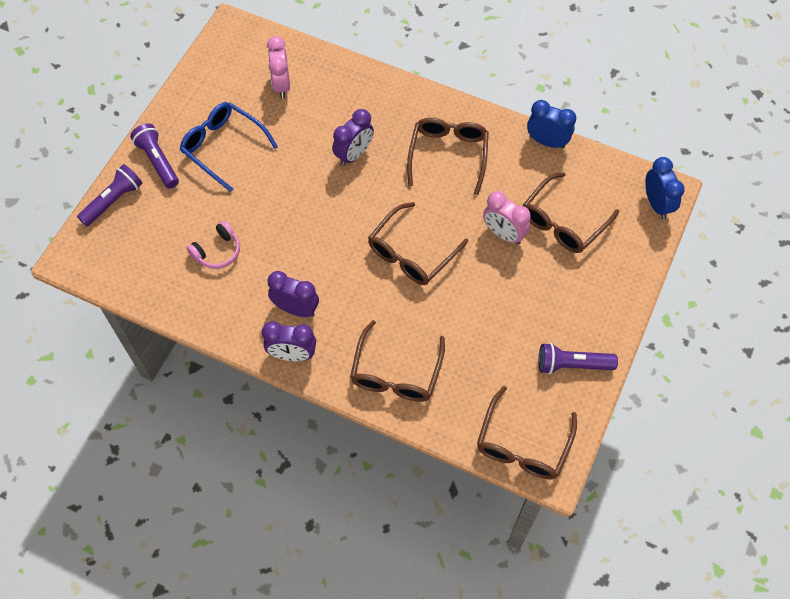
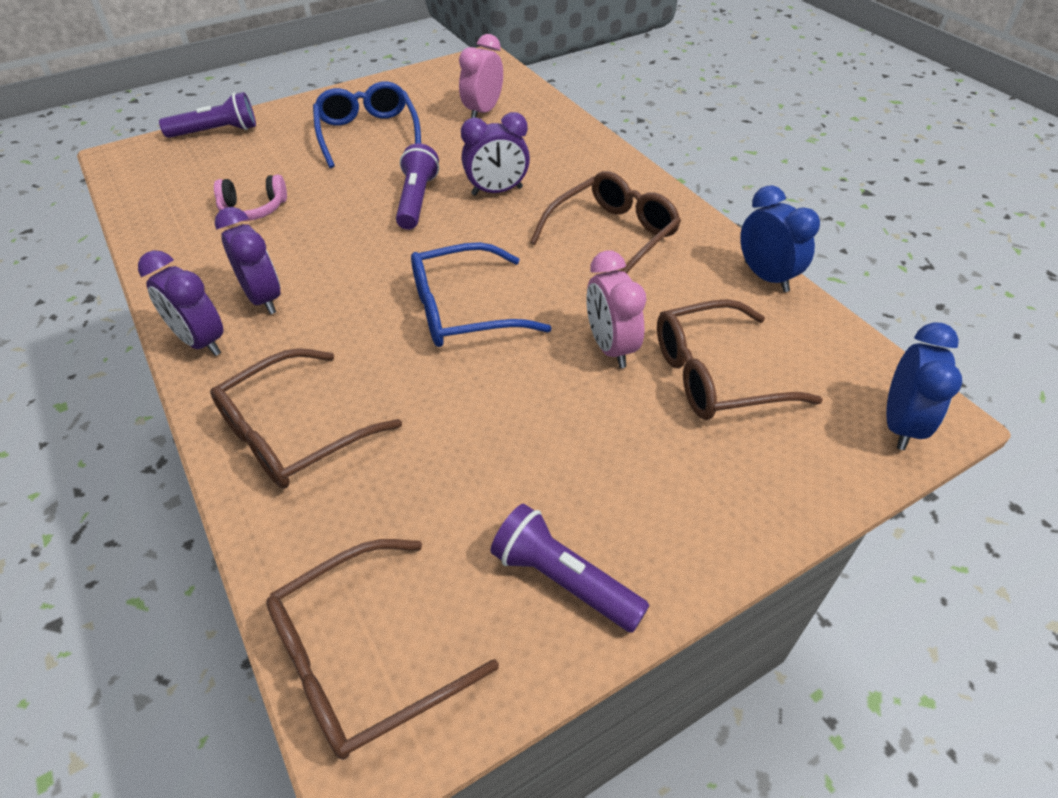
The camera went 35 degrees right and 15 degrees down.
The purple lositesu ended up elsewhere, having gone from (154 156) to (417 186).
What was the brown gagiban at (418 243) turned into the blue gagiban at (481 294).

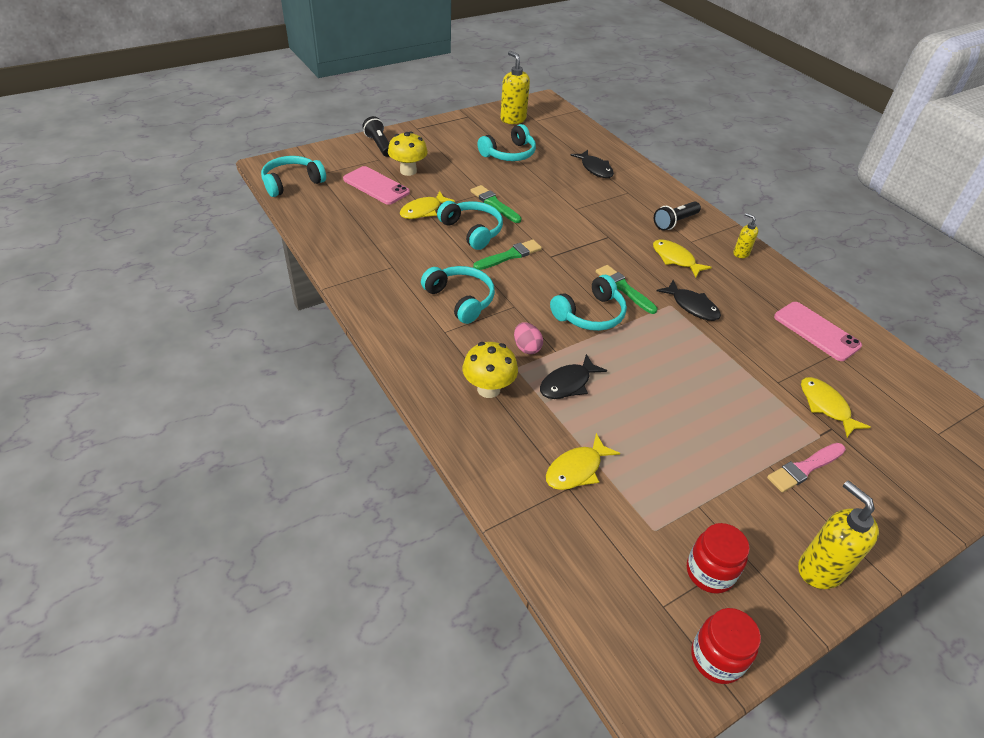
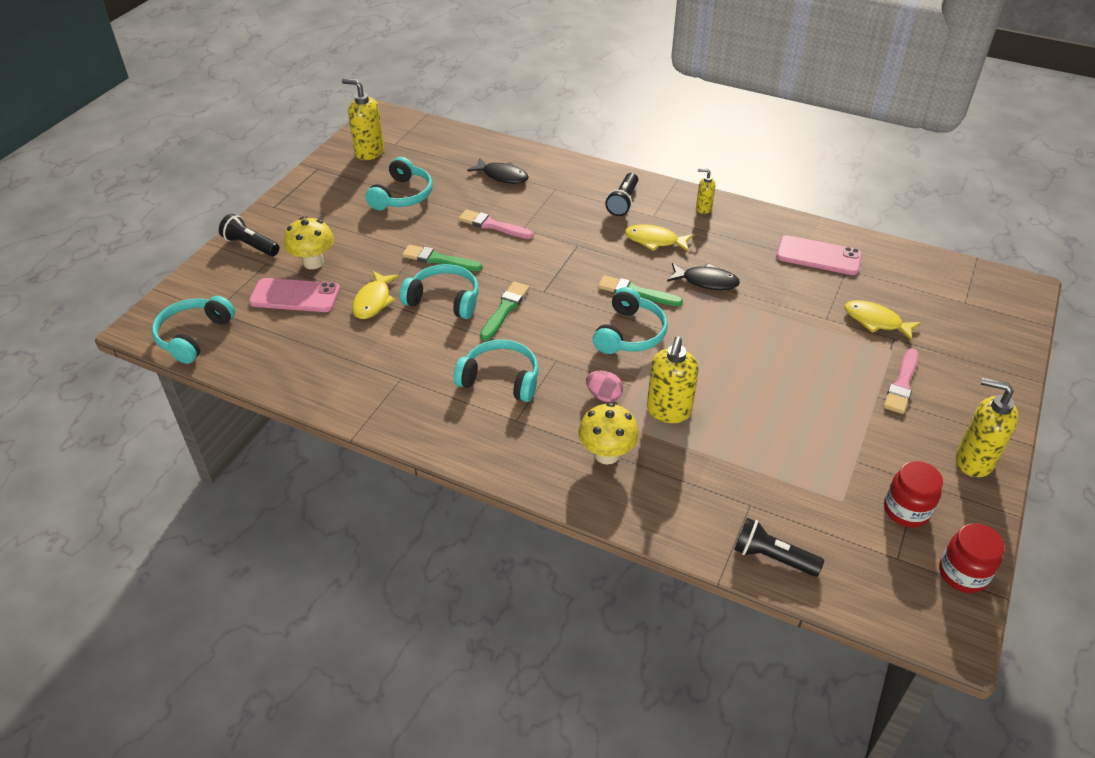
The camera went 30 degrees left and 0 degrees up.
Where the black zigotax stood at (573 376), the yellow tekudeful came to stand at (673 380).
The second view lost the yellow zigotax at (583 461).
The second view gained the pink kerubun at (496 224).
The second view gained the black lositesu at (779 547).

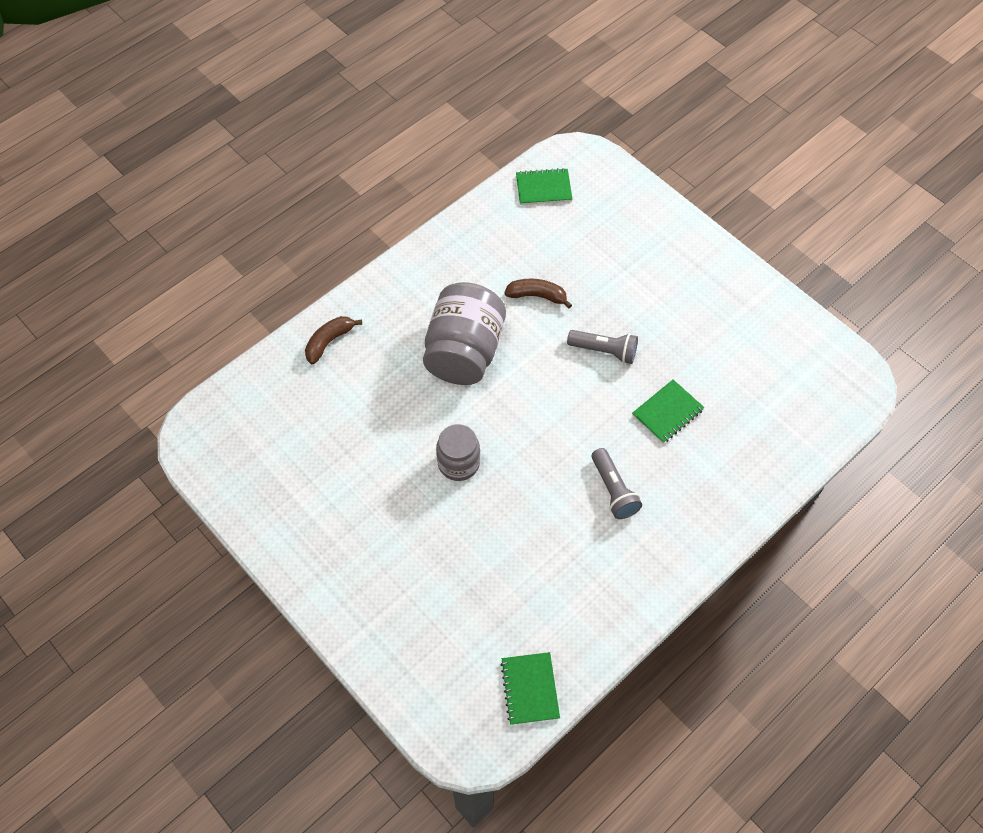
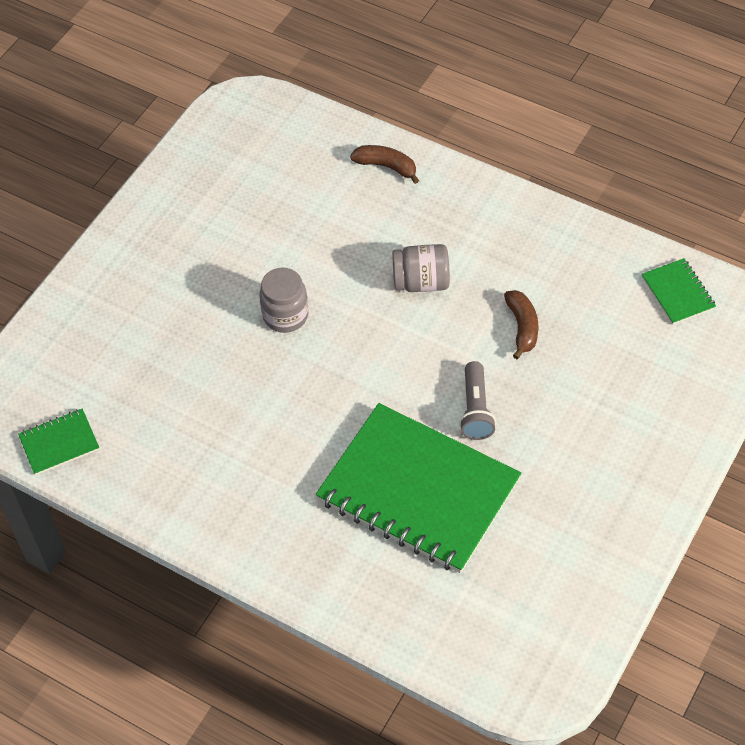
The camera went 75 degrees right and 5 degrees down.
The size of the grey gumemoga at (464 333) changed by a factor of 0.58.
The second view lost the grey lositesu at (617 483).
The size of the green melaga at (668 411) changed by a factor of 2.36.

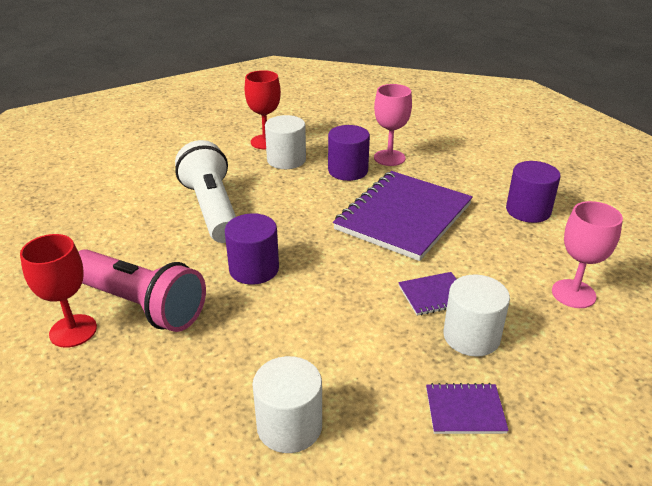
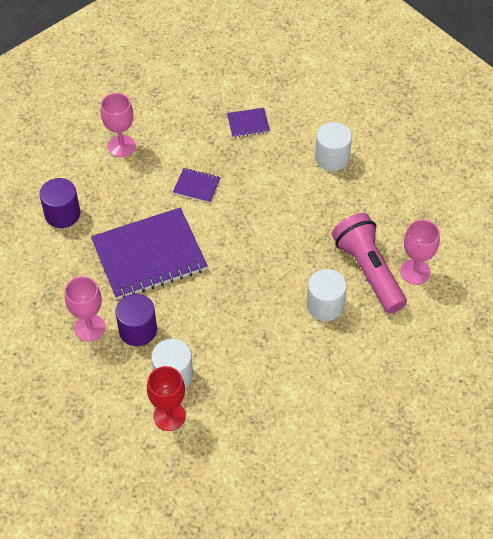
The camera went 145 degrees left and 20 degrees up.
What was the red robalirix at (58 291) turned into the pink robalirix at (420 252).
The second view lost the white lositesu at (205 191).
The second view lost the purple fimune at (252 249).
The purple melaga at (467 408) ended up facing another way, 45 degrees counterclockwise from before.
The white fimune ended up elsewhere, having gone from (476 315) to (327 295).

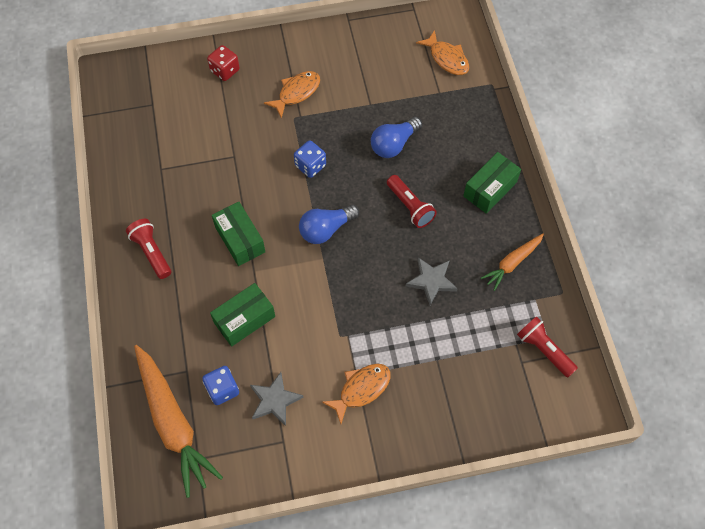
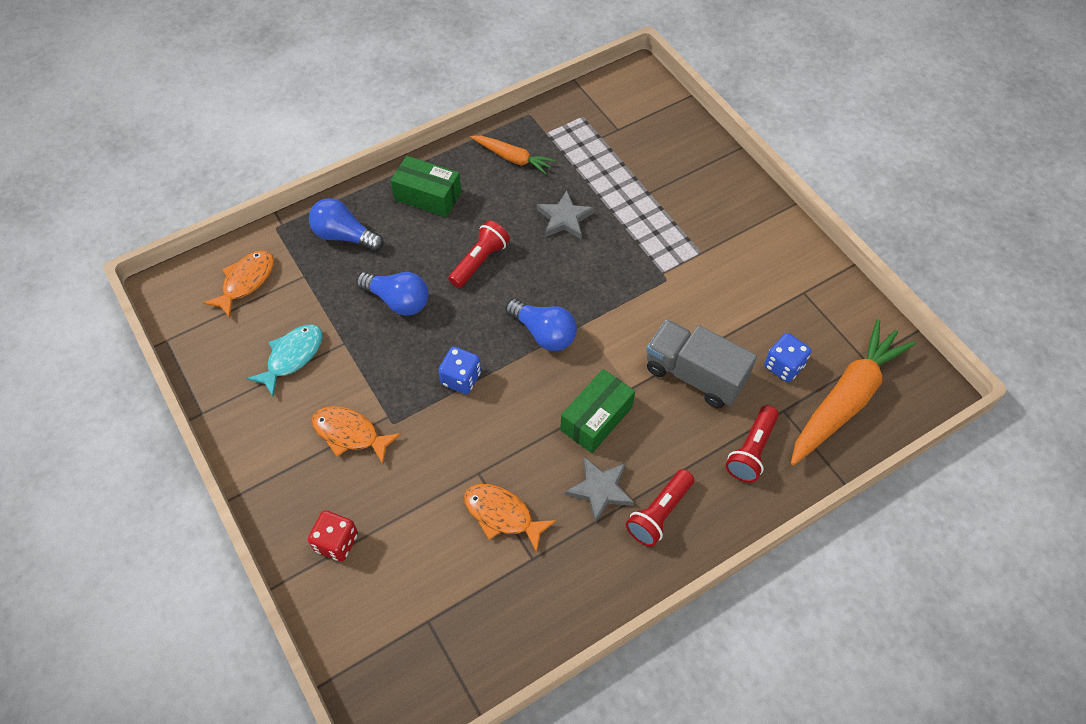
The camera went 110 degrees left and 5 degrees down.
Where the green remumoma stood at (242 315), the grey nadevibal came to stand at (701 364).
The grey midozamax ended up elsewhere, having gone from (276 399) to (599 490).
The orange zigotax ended up elsewhere, having gone from (356 394) to (510 518).
The red lositesu ended up elsewhere, having gone from (547 347) to (752 444).
The second view gained the turquoise zigotax at (284 360).
The second view gained the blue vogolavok at (346 224).

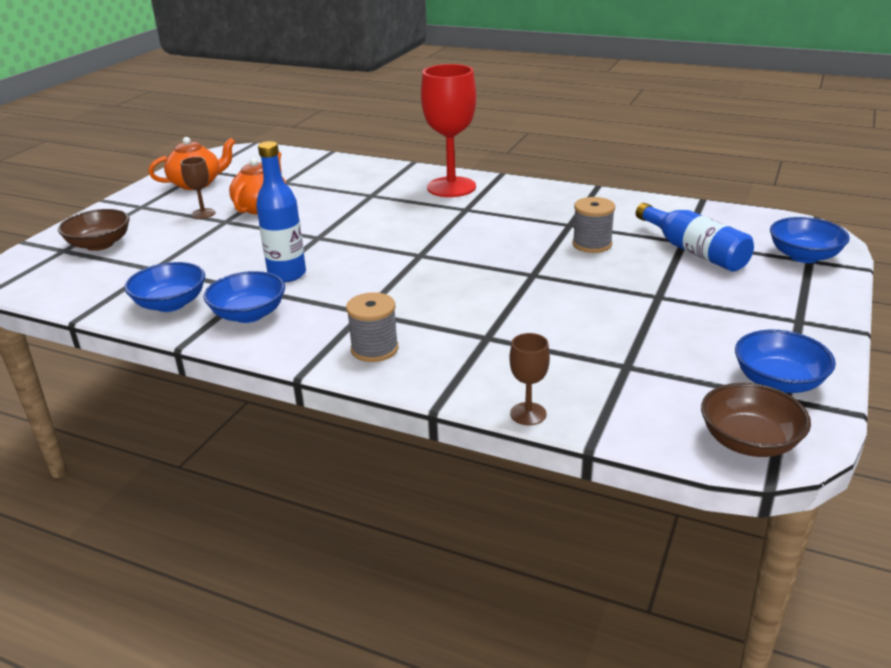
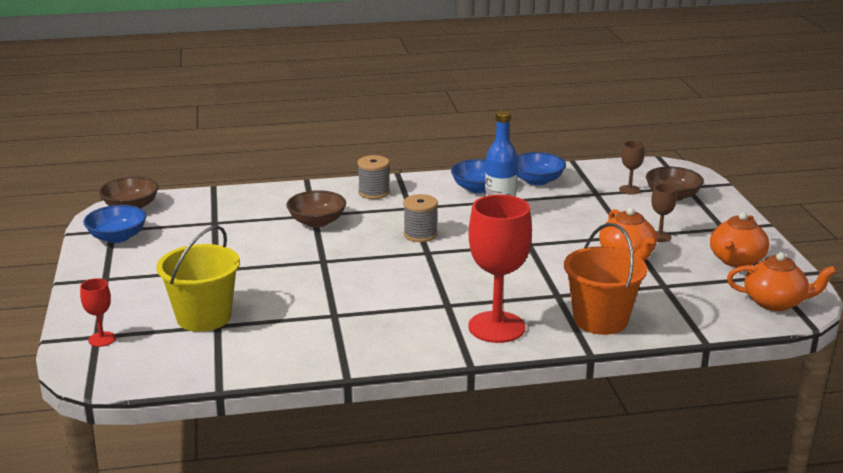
The camera went 145 degrees right and 5 degrees down.
The brown robalirix ended up elsewhere, having gone from (529 379) to (632 168).
The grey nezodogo ended up elsewhere, having gone from (593 225) to (420 218).
Where the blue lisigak stood at (695 237), the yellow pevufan came to stand at (198 279).
Where the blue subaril stood at (810 240), the red robalirix came to stand at (98 312).
The second view gained the brown subaril at (316 208).
The second view gained the orange pevufan at (605 279).
The second view gained the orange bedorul at (781 281).

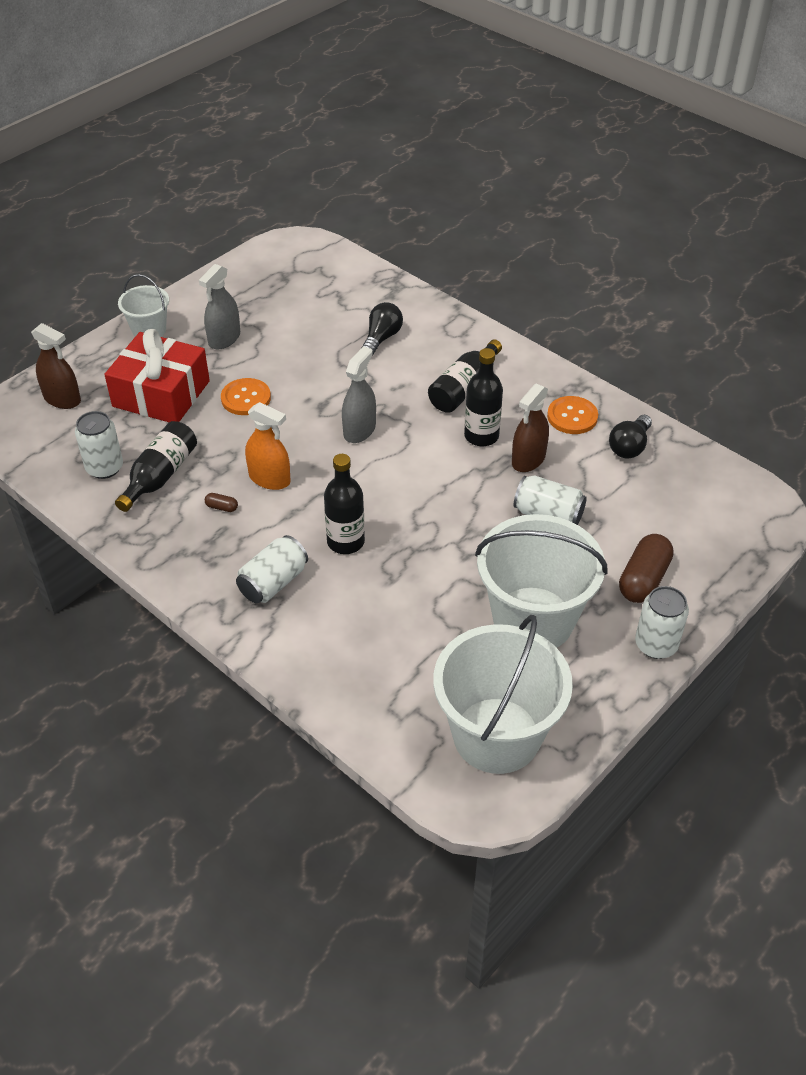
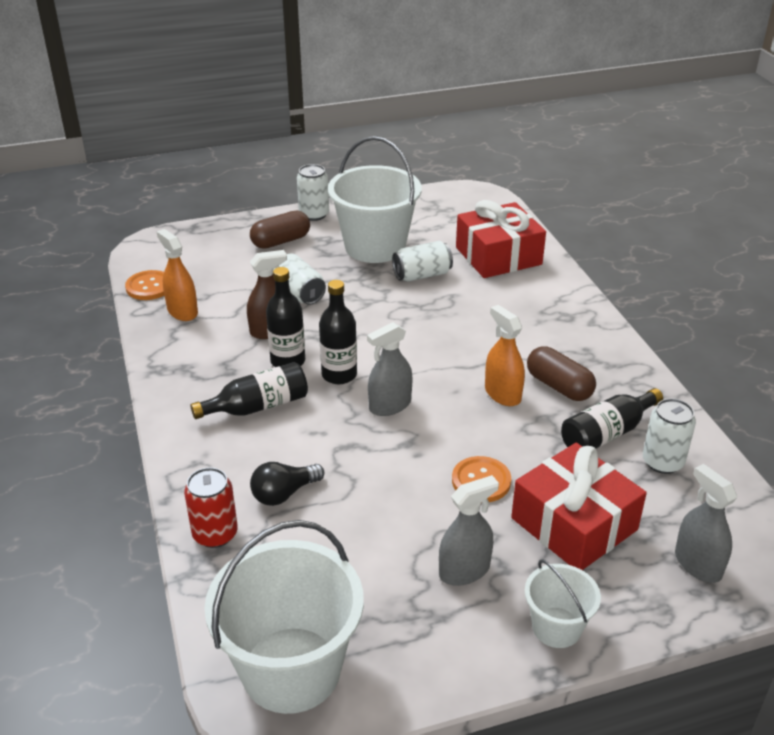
The camera went 150 degrees left and 10 degrees down.
What was the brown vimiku at (56 366) turned into the grey vimiku at (706 523).
The size of the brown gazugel at (221 502) changed by a factor of 2.30.
The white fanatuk ended up elsewhere, having gone from (272 569) to (422 261).
The black lisigak ended up elsewhere, having gone from (344 504) to (338 332).
The white pevufan ended up elsewhere, having gone from (503 694) to (284 617).
The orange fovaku ended up elsewhere, having gone from (572 415) to (144 285).
Where the black vogolavok stood at (630 437), the orange vimiku came to stand at (177 275).
The second view gained the red fanatuk at (211 507).
The second view gained the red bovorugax at (501 239).

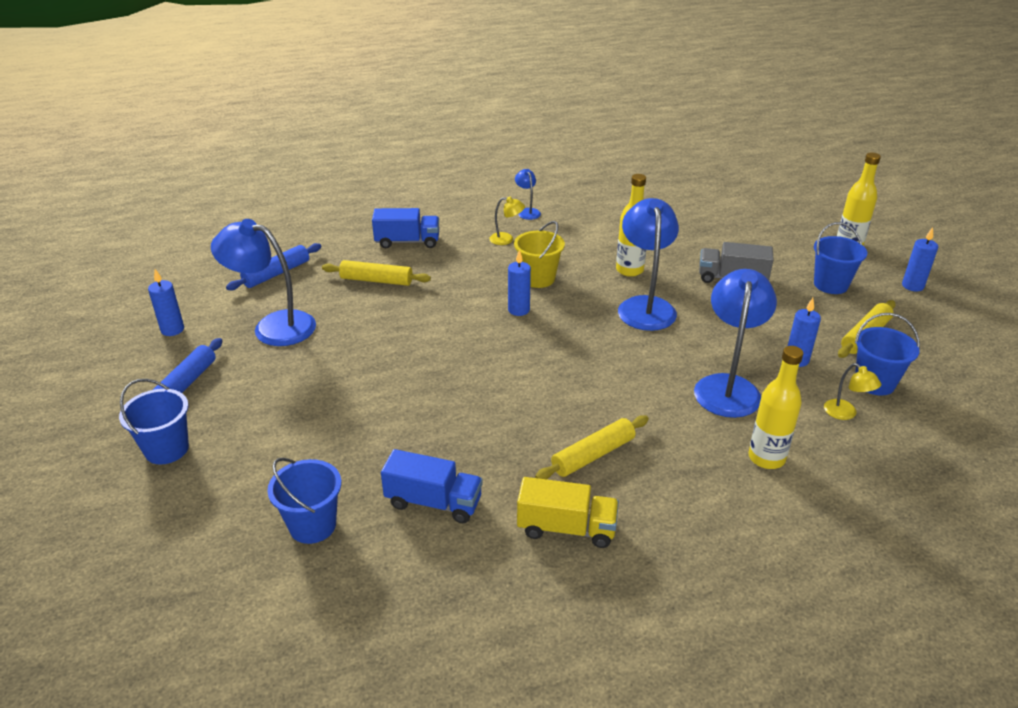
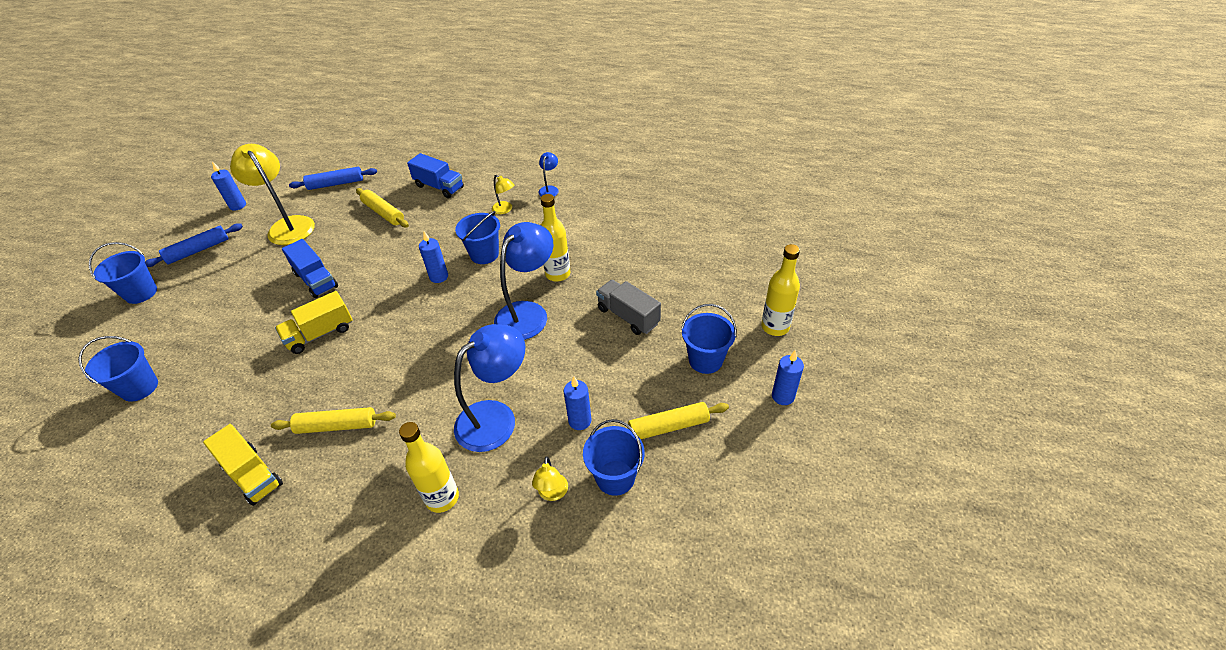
The camera went 35 degrees right and 10 degrees up.
What was the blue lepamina at (263 282) turned into the yellow lepamina at (272 194).
The blue nadevibal ended up elsewhere, having gone from (432 486) to (310 268).
What was the yellow pevufan at (539 254) turned into the blue pevufan at (477 237).
The second view gained the yellow nadevibal at (314 322).

